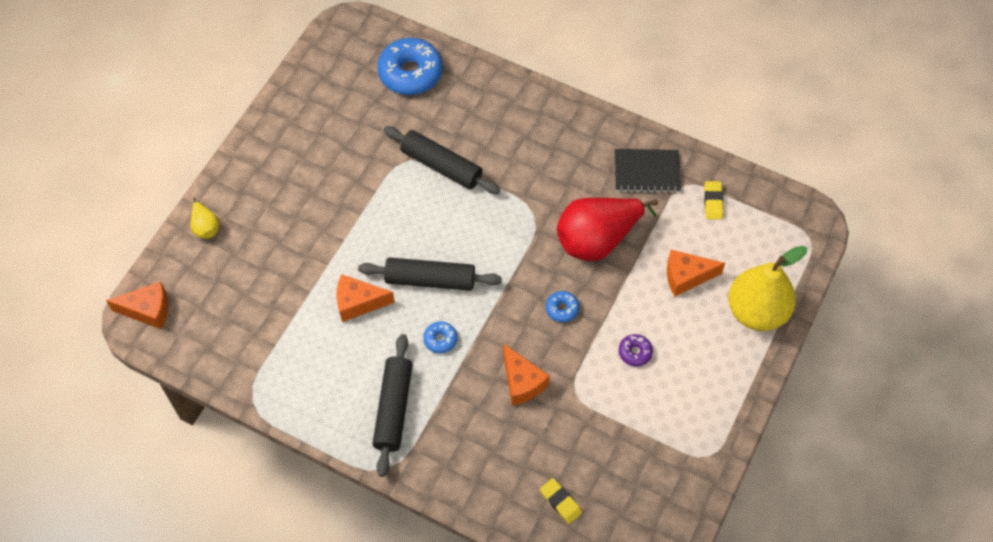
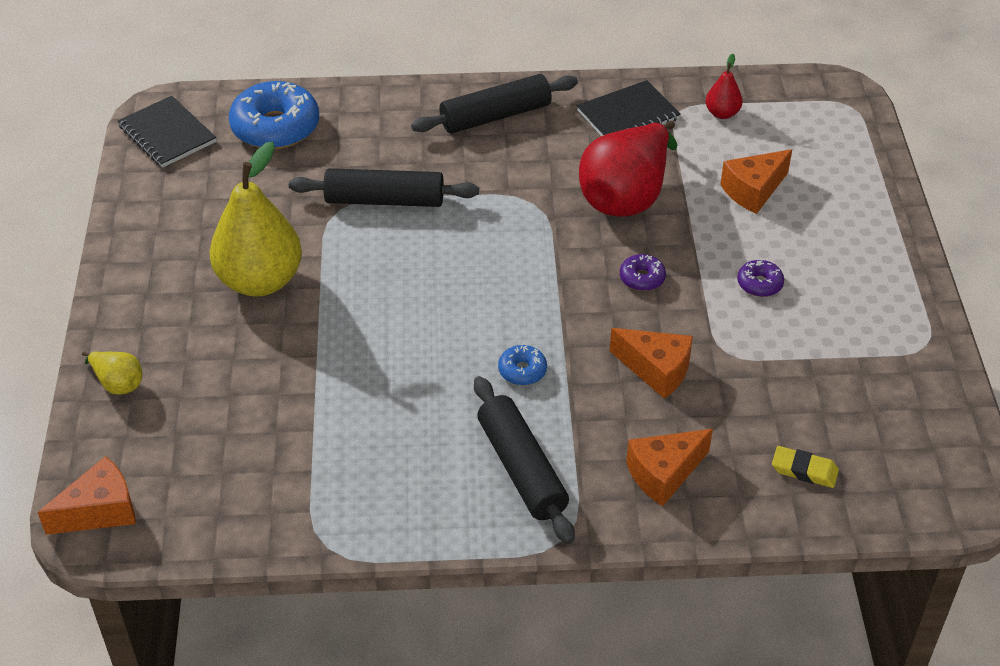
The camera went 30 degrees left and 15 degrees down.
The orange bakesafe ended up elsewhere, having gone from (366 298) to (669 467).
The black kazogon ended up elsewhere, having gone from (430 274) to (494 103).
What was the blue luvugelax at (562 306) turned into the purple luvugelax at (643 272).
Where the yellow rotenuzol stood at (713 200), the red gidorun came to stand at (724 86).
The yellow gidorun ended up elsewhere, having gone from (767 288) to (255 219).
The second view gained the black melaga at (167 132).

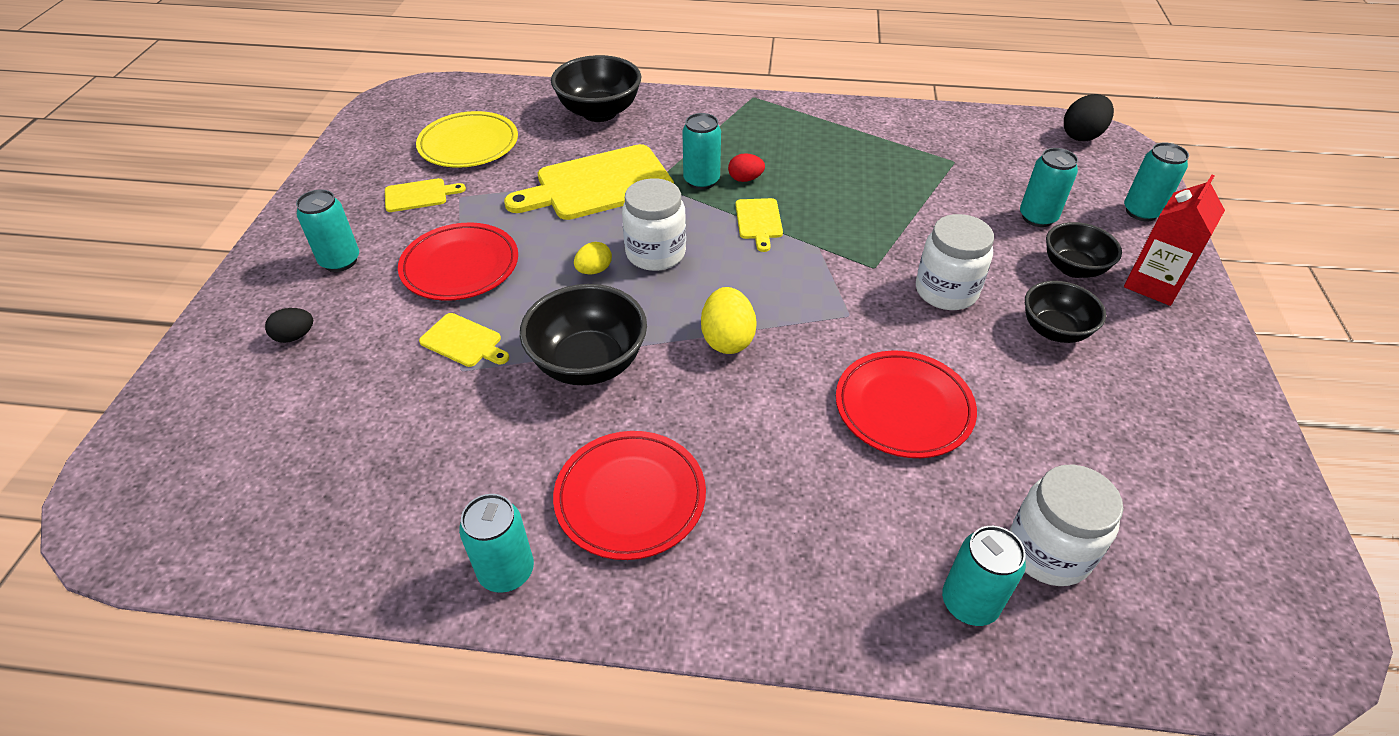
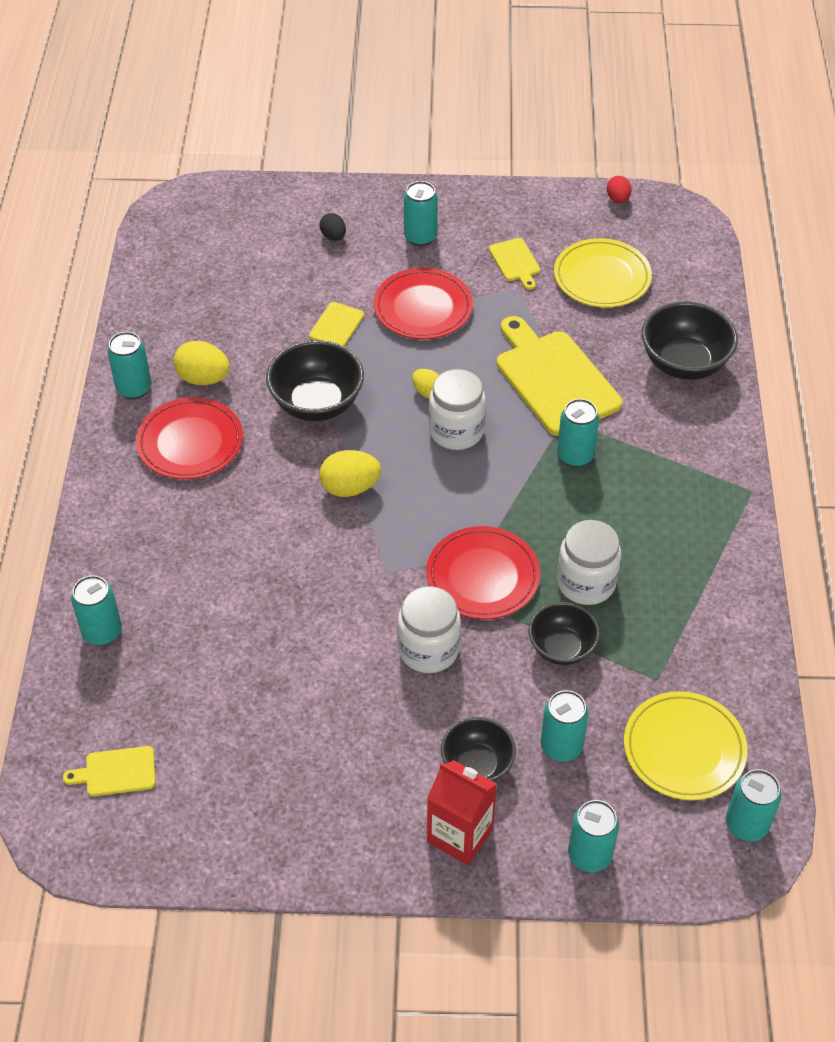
The camera went 85 degrees right and 5 degrees up.
The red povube ended up elsewhere, having gone from (746 167) to (619 189).
The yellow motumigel ended up elsewhere, having gone from (759 225) to (109 771).
The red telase ended up elsewhere, having gone from (906 404) to (483 572).
The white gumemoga ended up elsewhere, having gone from (1066 525) to (589 562).
The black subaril ended up elsewhere, having gone from (1065 312) to (564 633).
Where the black povube stood at (1089 117), the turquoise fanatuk came to stand at (754 805).
The second view gained the yellow povube at (202 363).
The second view gained the yellow telase at (686 745).

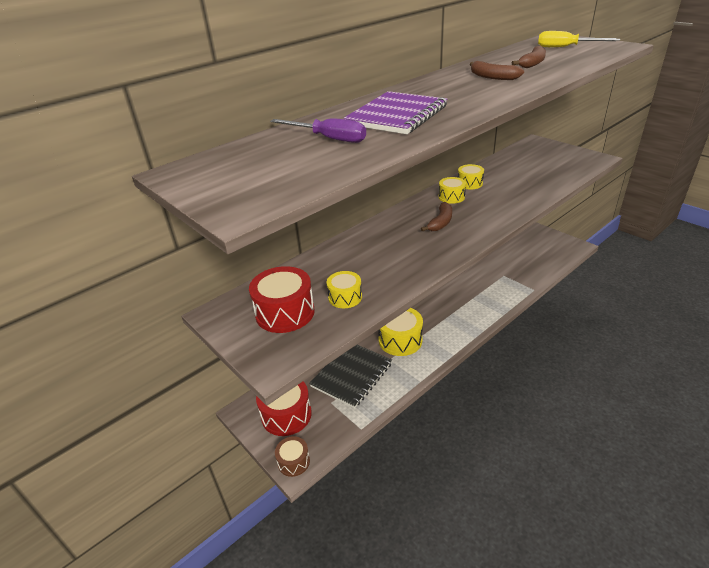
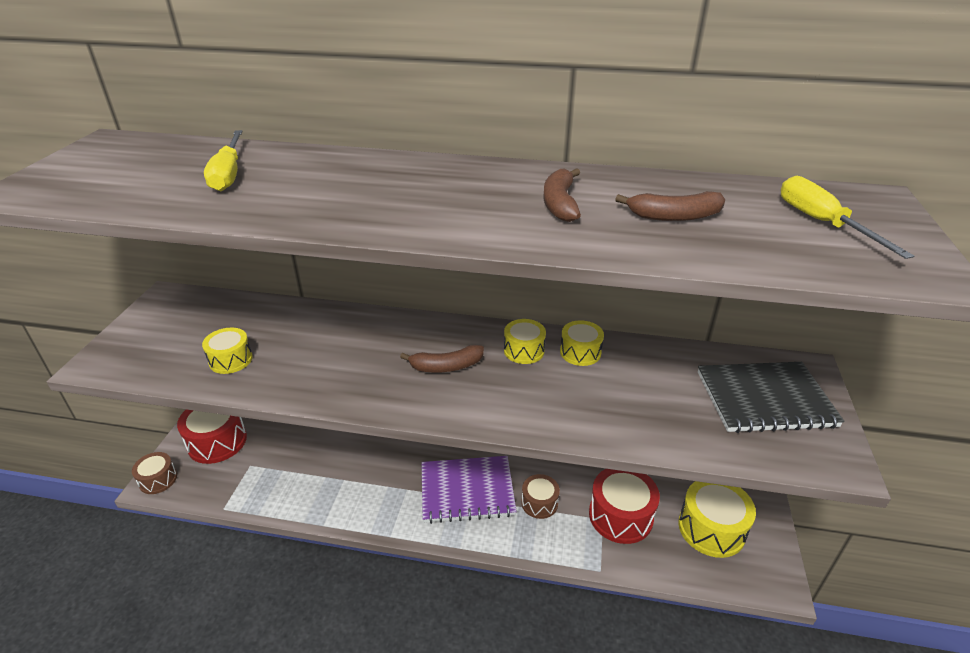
The camera went 50 degrees right and 0 degrees up.
The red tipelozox ended up elsewhere, having gone from (282 299) to (624 506).
What was the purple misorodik at (318 130) turned into the yellow misorodik at (223 160).
The black melaga ended up elsewhere, having gone from (350 377) to (771 397).
The purple melaga ended up elsewhere, having gone from (395 112) to (469 490).
The yellow tipelozox ended up elsewhere, having gone from (400 332) to (717 519).
The second view gained the brown tipelozox at (540 496).

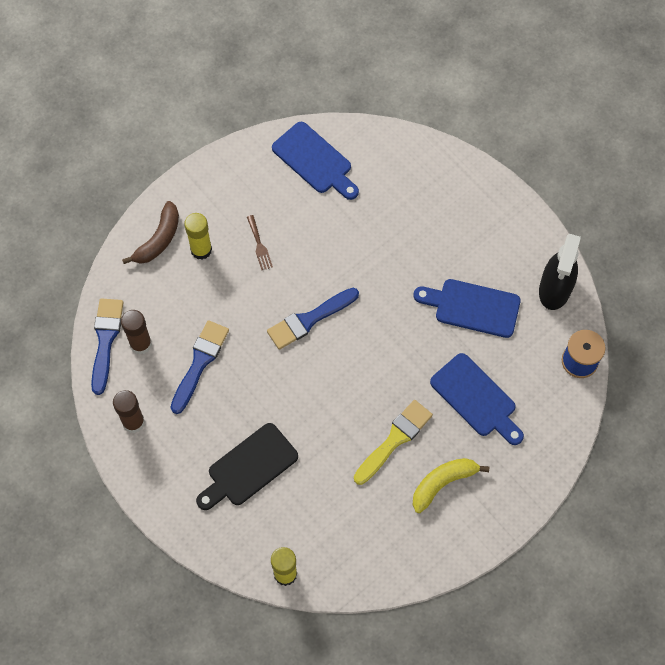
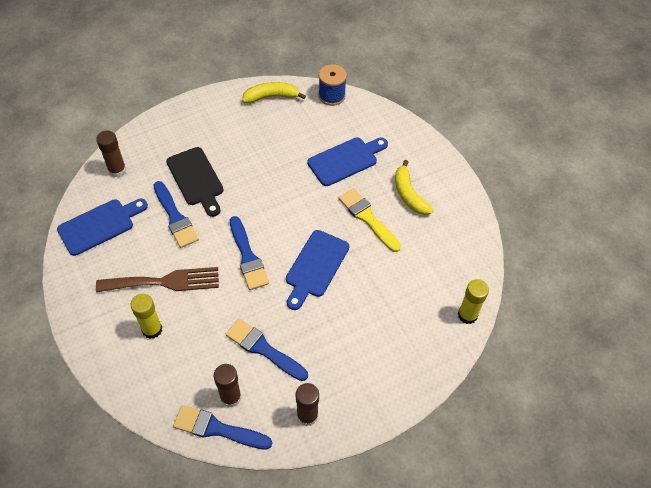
The camera went 80 degrees left and 10 degrees down.
The second view lost the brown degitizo at (150 232).
The black motumigel ended up elsewhere, having gone from (247 466) to (194 182).
The size of the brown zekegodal at (260 242) changed by a factor of 2.17.
The blue motumigel ended up elsewhere, having gone from (467 308) to (317 270).
Where the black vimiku stood at (560 272), the yellow degitizo came to stand at (274 92).
The second view gained the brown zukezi at (111 154).
The second view gained the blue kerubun at (176 214).

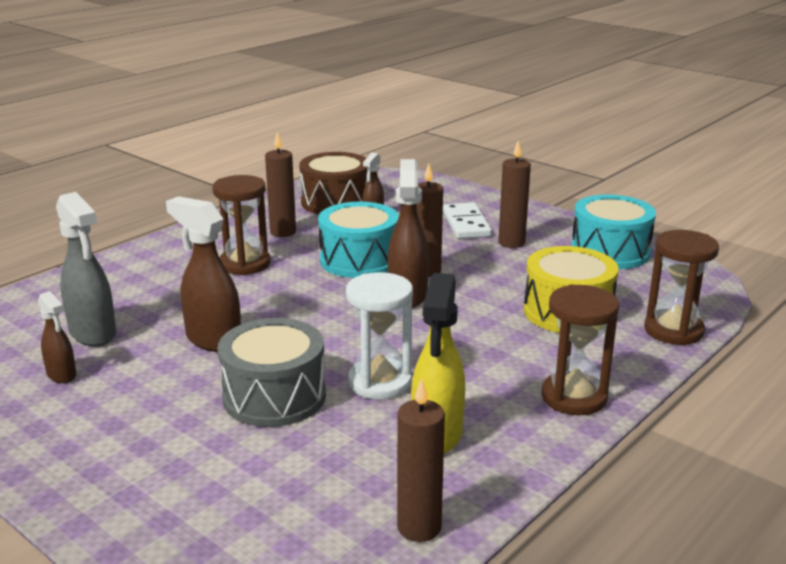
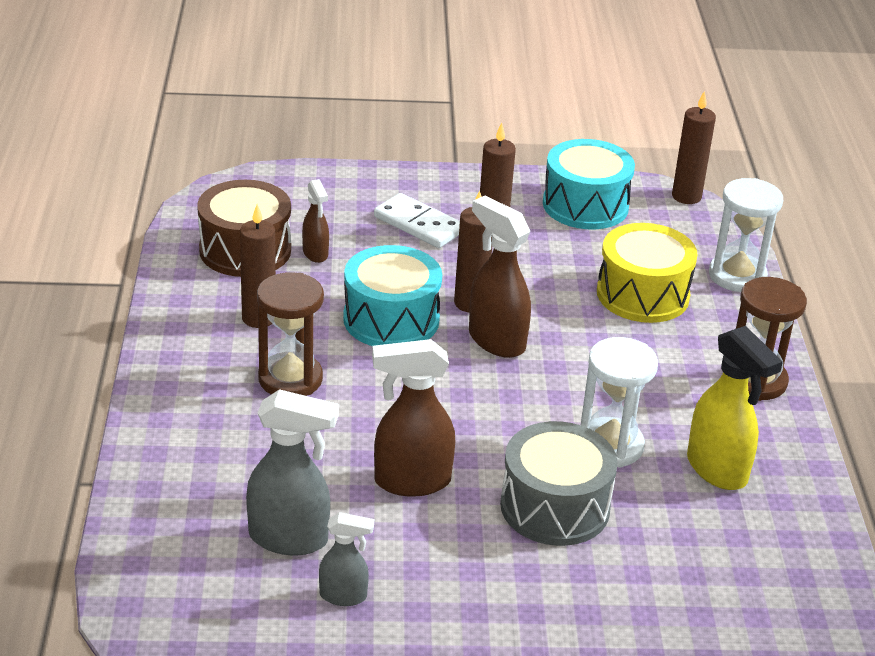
The camera went 45 degrees left and 10 degrees up.
What was the brown vimiku at (57 337) turned into the grey vimiku at (346 559).
The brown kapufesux ended up elsewhere, having gone from (421 460) to (694 147).
What was the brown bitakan at (681 287) turned into the white bitakan at (746 235).

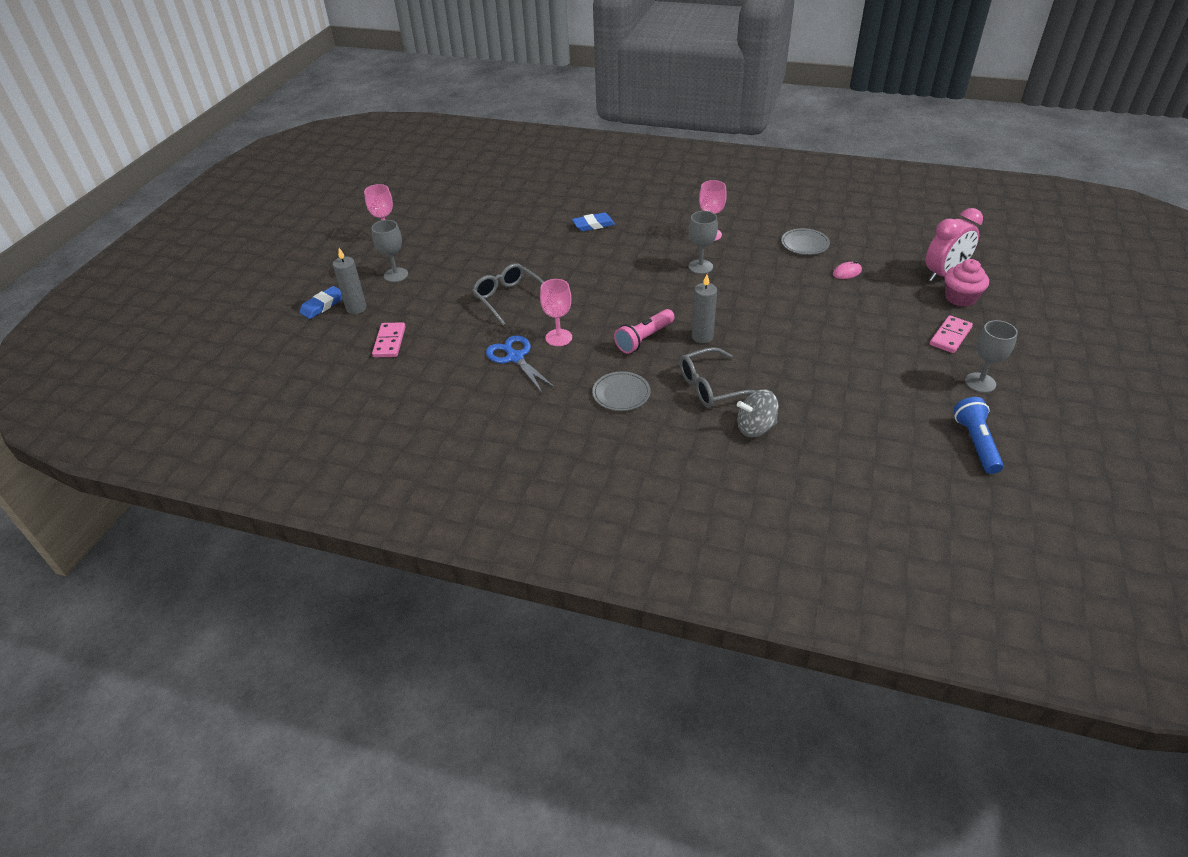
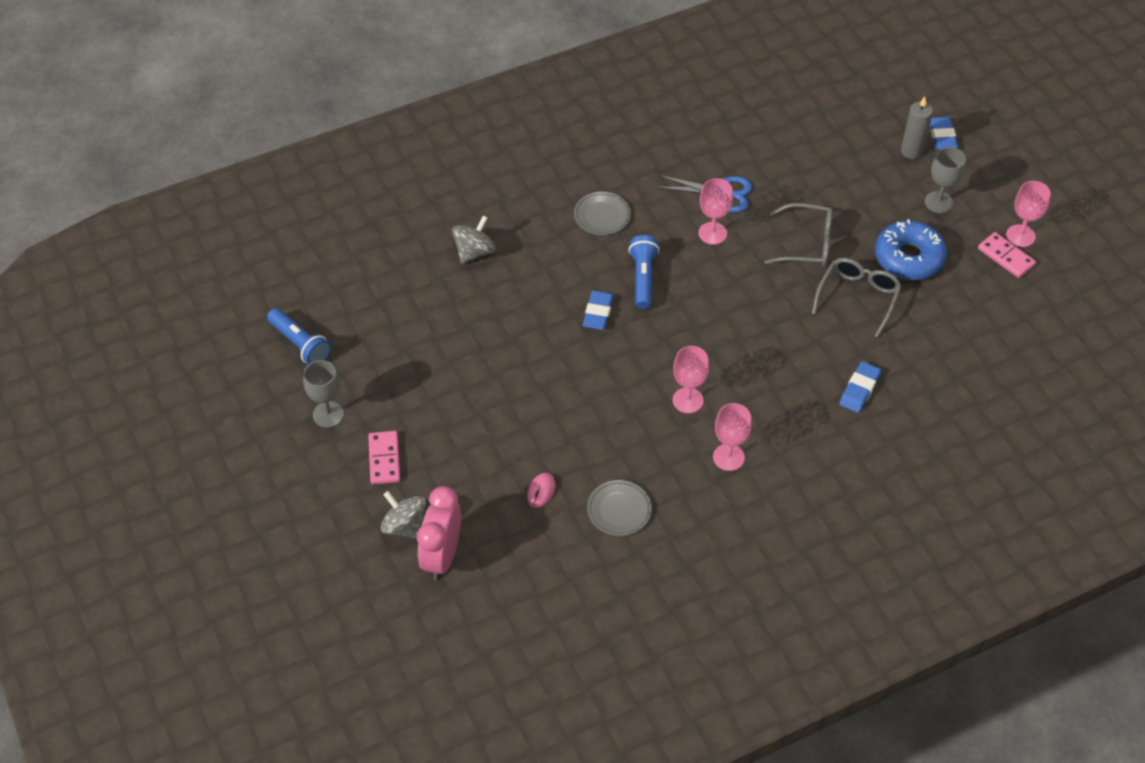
The camera went 135 degrees right and 10 degrees up.
The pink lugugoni ended up elsewhere, having gone from (389 339) to (1007 255).
What was the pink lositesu at (644 331) turned into the blue lositesu at (644 272).
The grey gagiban ended up elsewhere, having gone from (717 377) to (857 297).
What was the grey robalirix at (703 242) turned into the pink robalirix at (691 379).
Where the grey kapufesux stood at (704 308), the blue rotenuzol came to stand at (598 310).
Where the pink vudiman stood at (967 283), the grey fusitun came to stand at (403 514).
The second view gained the blue luvugelax at (911 249).

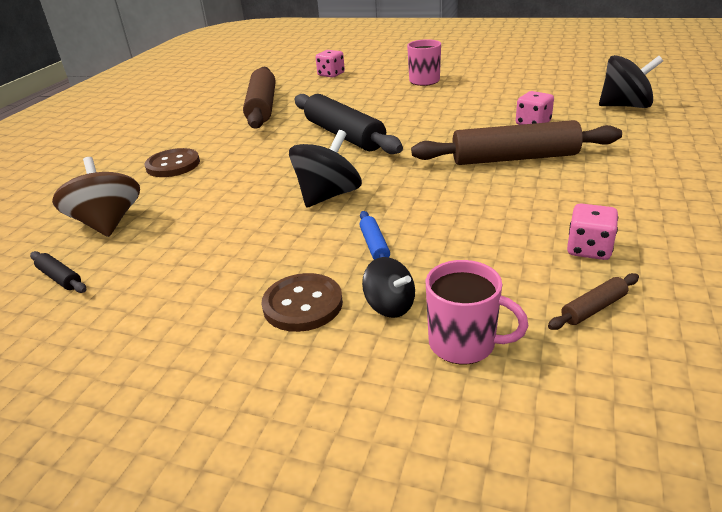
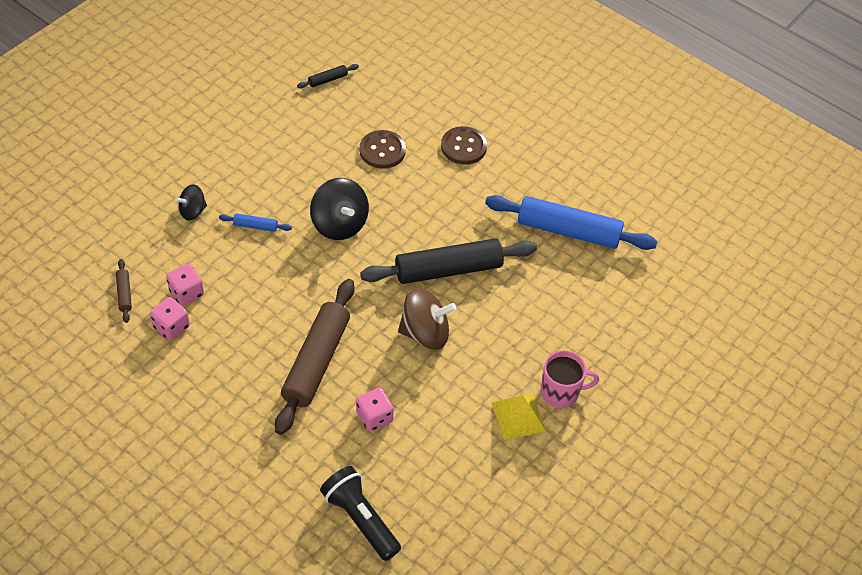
The camera went 105 degrees right and 20 degrees up.
The brown fusitun ended up elsewhere, having gone from (96 197) to (427 319).
What was the brown kazogon at (259 98) turned into the blue kazogon at (571 222).
The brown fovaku ended up elsewhere, having gone from (302 302) to (383 149).
The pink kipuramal ended up elsewhere, having gone from (330 63) to (185 285).
The second view lost the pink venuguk at (477 312).
Where the black fusitun stood at (631 81), the black lositesu came to stand at (360 513).
The second view gained the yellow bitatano at (519 417).

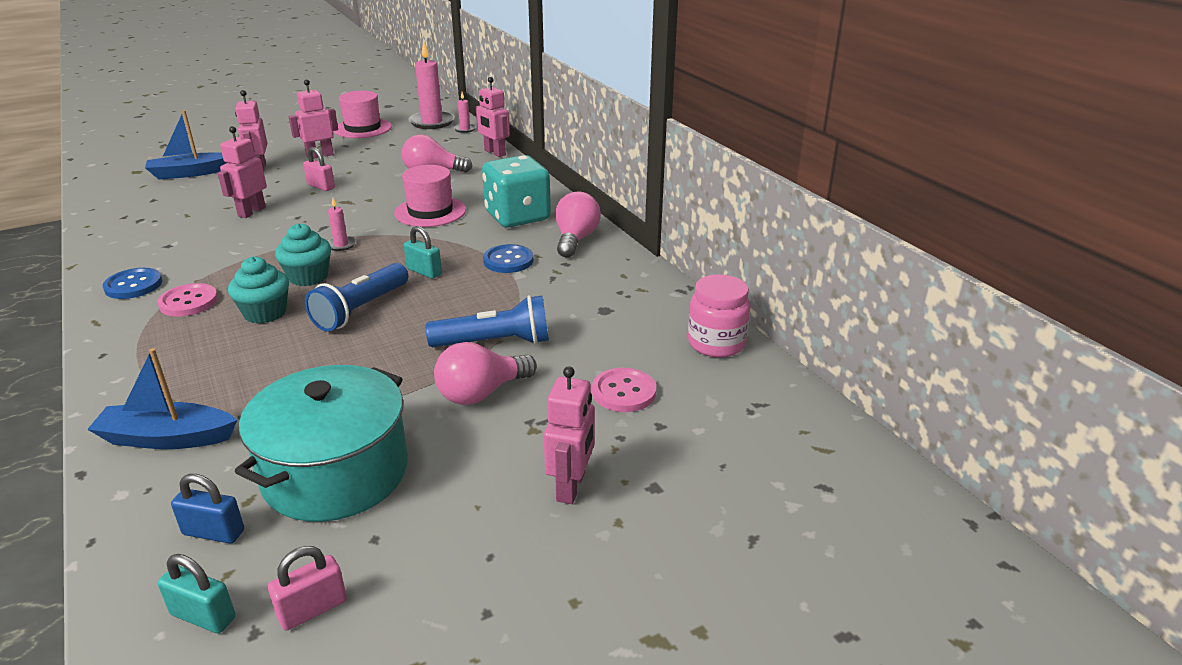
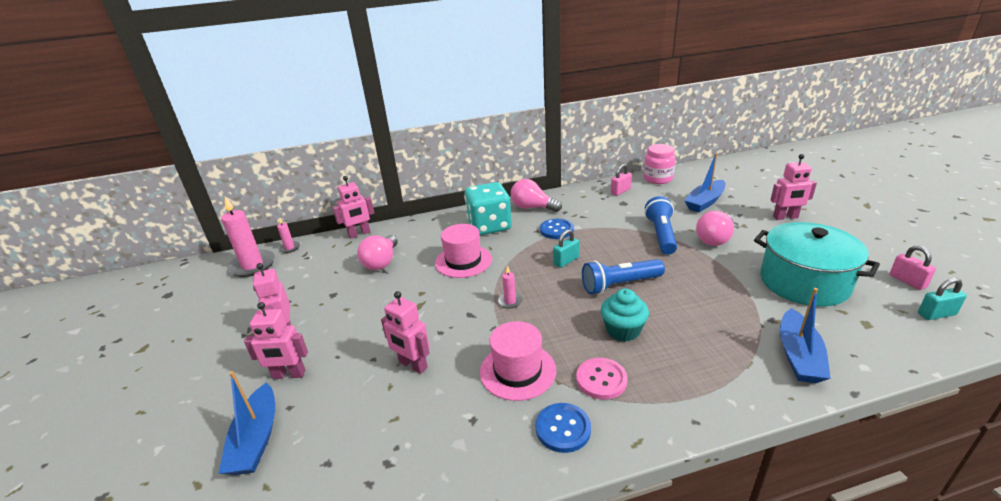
The camera went 75 degrees left and 0 degrees up.
The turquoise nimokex at (197 594) ended up facing another way, 45 degrees clockwise from before.
The second view lost the blue nimokex at (207 508).
The second view lost the turquoise vudiman at (303 254).
The pink nimokex ended up elsewhere, having gone from (319 169) to (621 180).
The blue lositesu at (356 297) ended up facing another way, 120 degrees clockwise from before.
The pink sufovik ended up elsewhere, having gone from (363 114) to (518 361).
The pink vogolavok at (485 373) ended up facing another way, 60 degrees clockwise from before.
The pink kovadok at (569 435) ended up facing another way, 150 degrees clockwise from before.
Where the pink fovaku stood at (624 390), the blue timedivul came to stand at (705 182).

